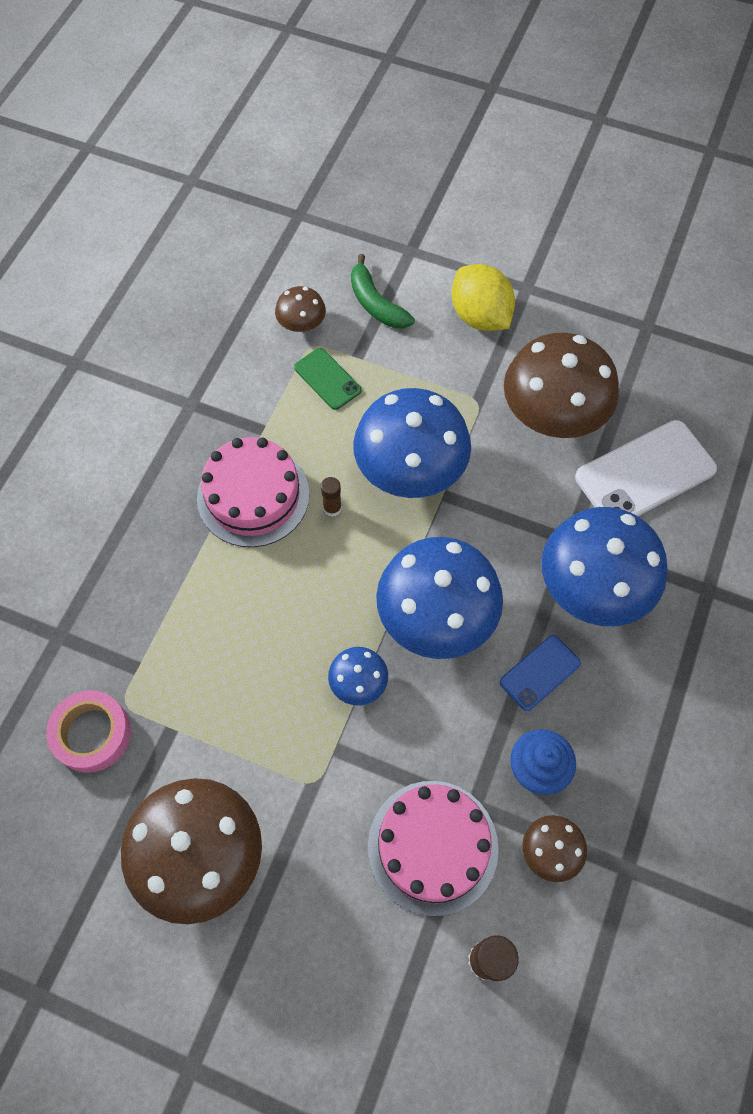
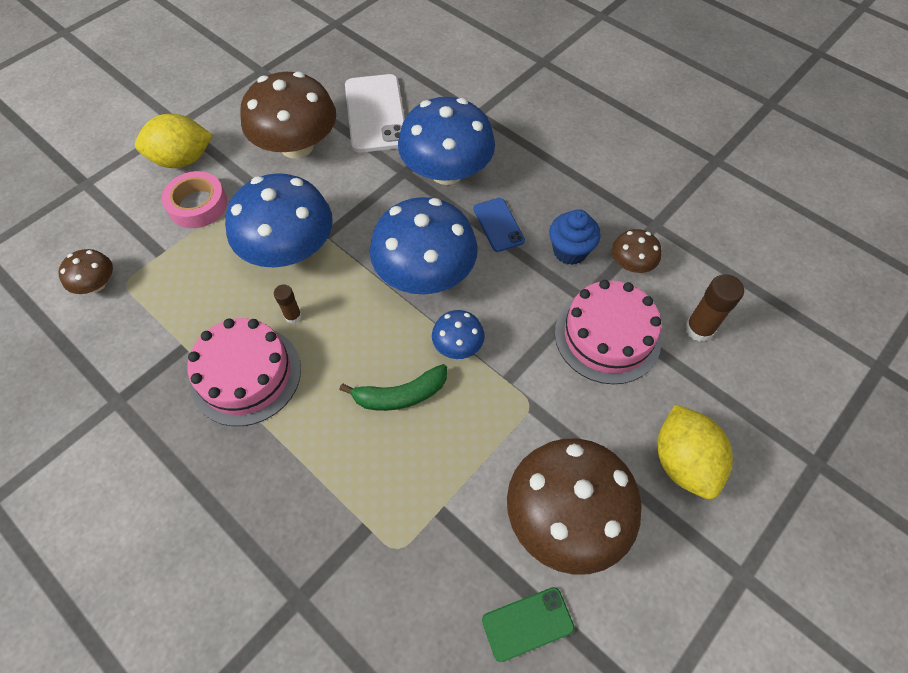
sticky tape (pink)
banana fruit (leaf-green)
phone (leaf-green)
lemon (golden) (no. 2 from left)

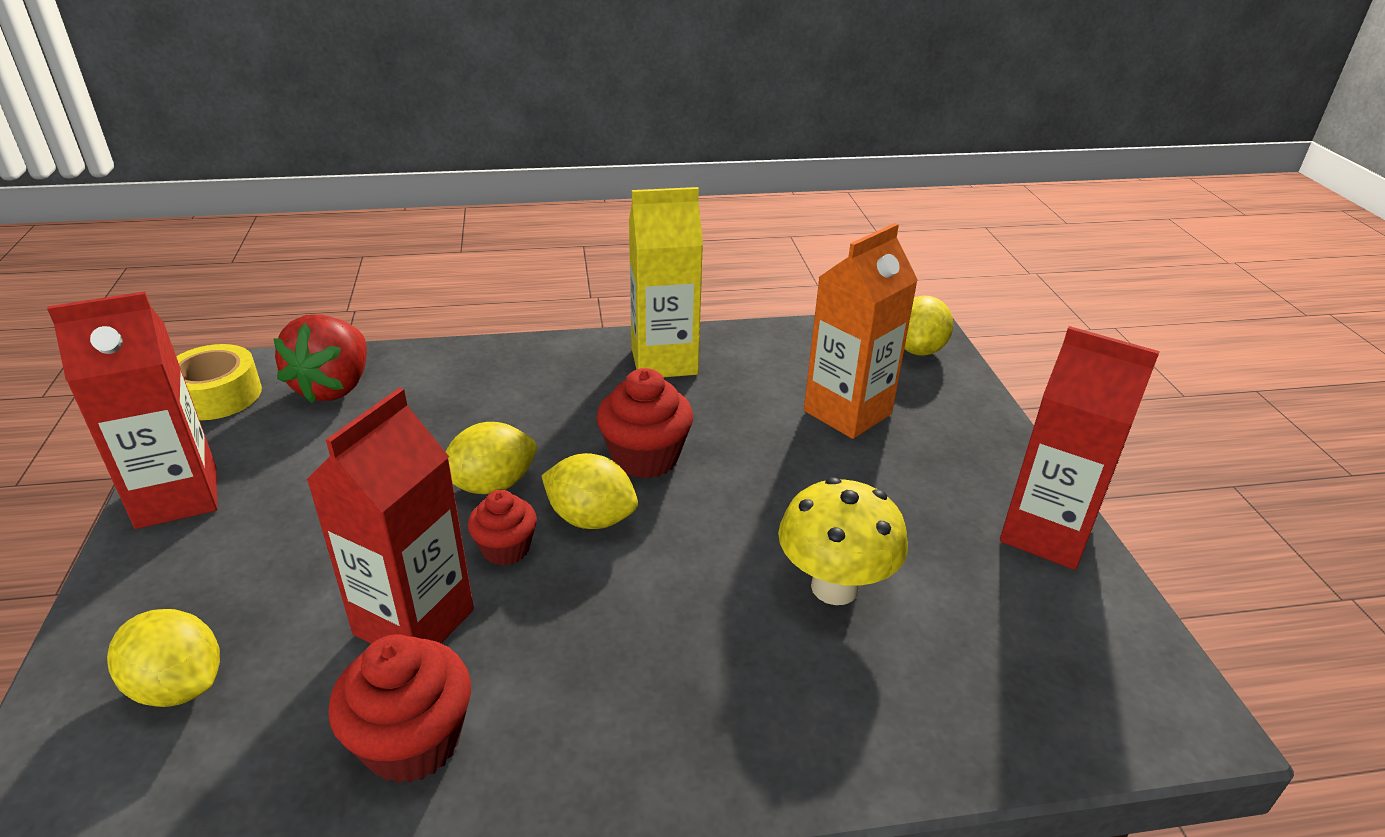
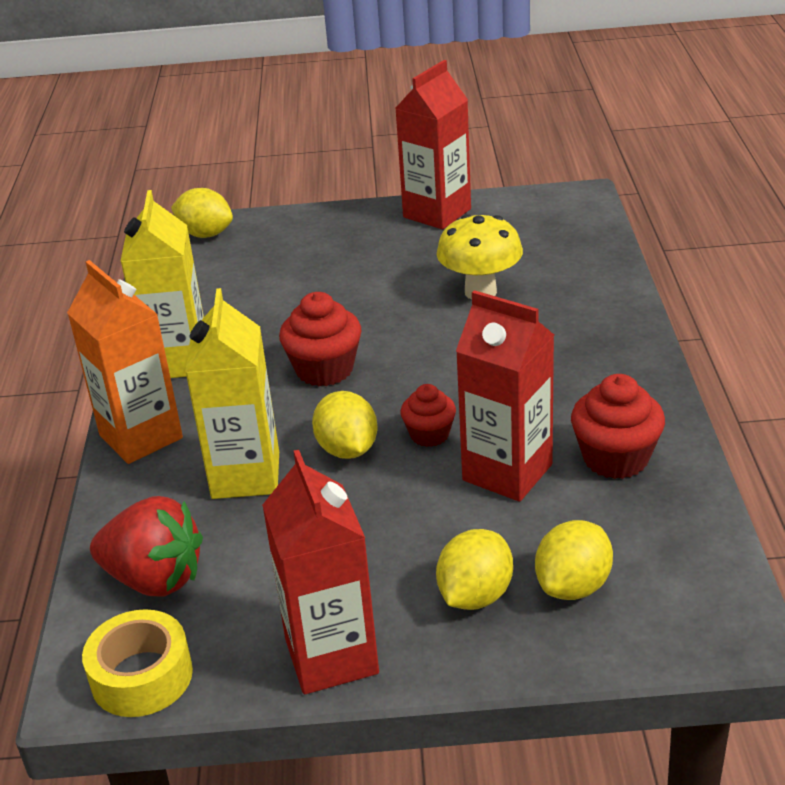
carton (orange)
carton (golden) (no. 2 from left)
lemon (golden) (no. 3 from left)

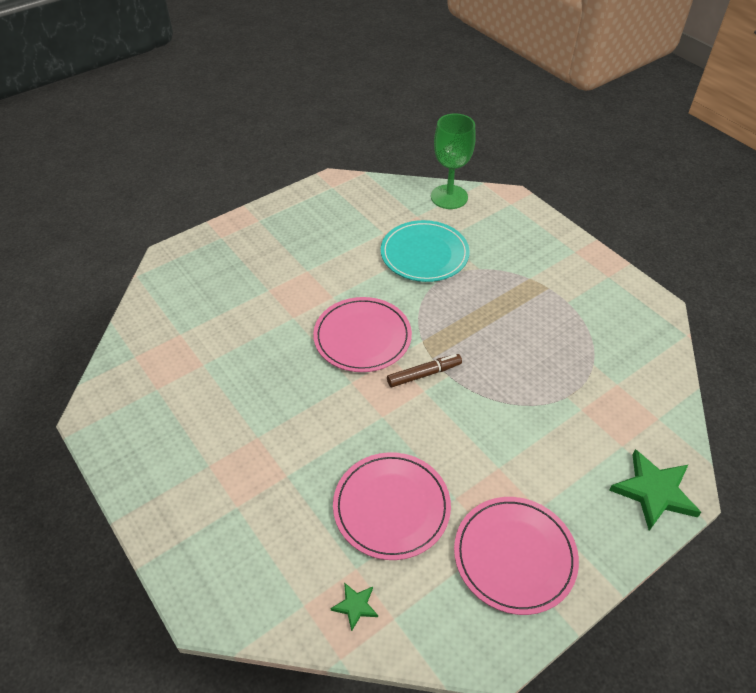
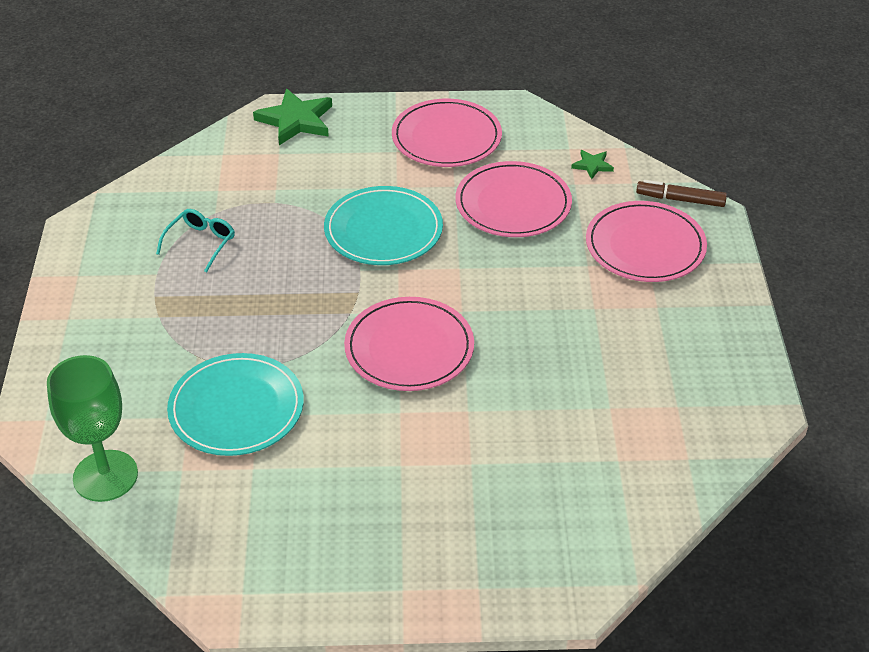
glasses (teal)
plate (teal) (no. 2 from left)
plate (pink) (no. 4 from left)
marker pen (dark brown)

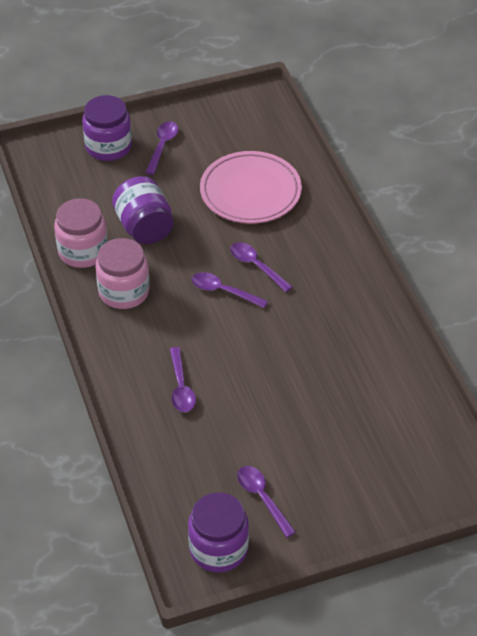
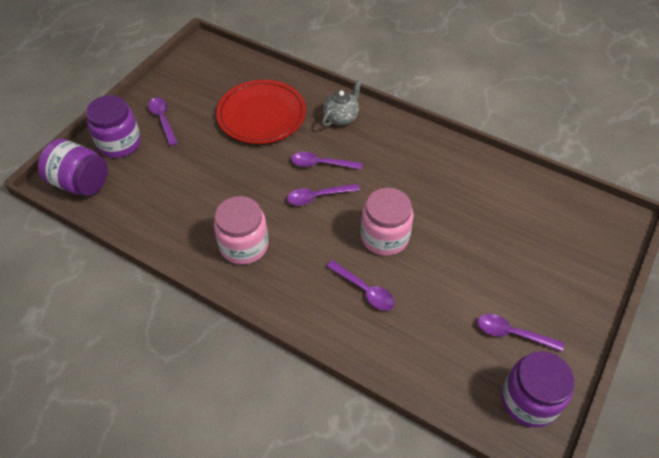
jar (violet) (no. 1 from left)
plate (scarlet)
teapot (ash-grey)
jar (pink) (no. 2 from left)

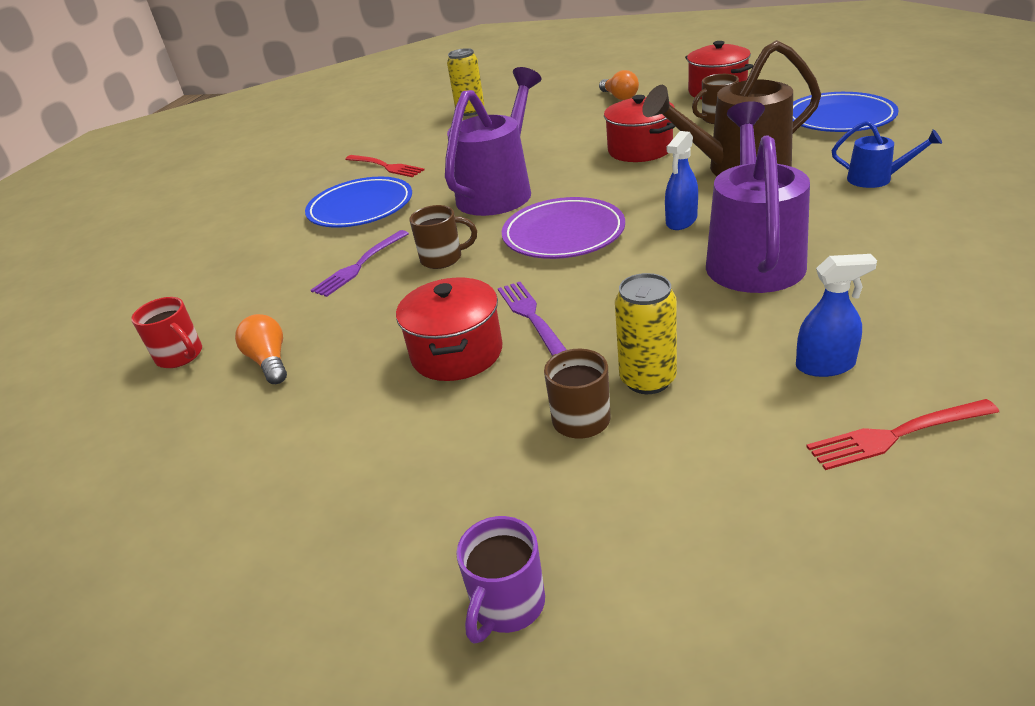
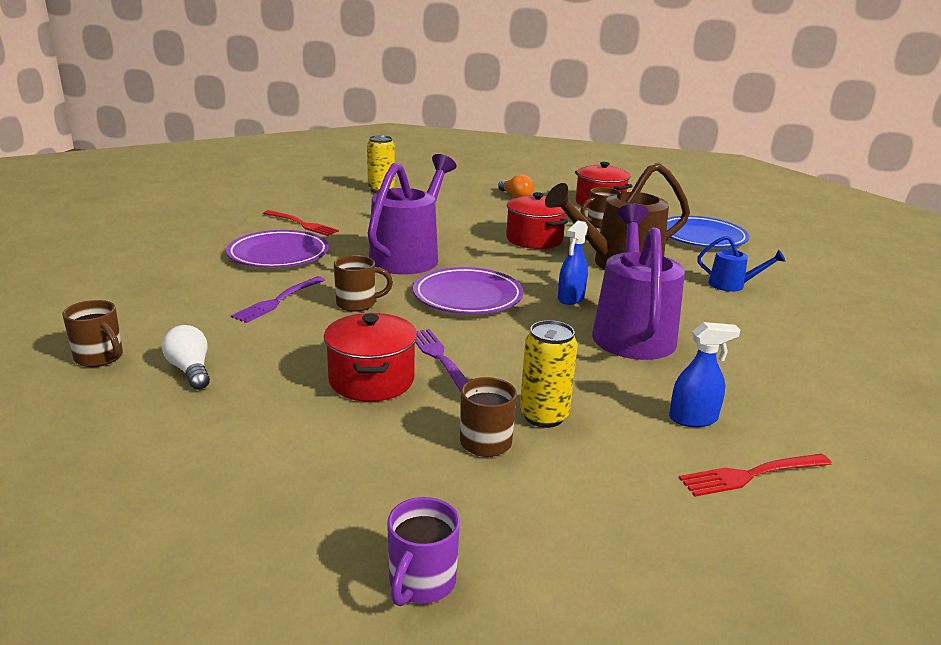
tea mug (dark brown) (no. 1 from left)
bulb (pure white)
plate (violet) (no. 1 from left)

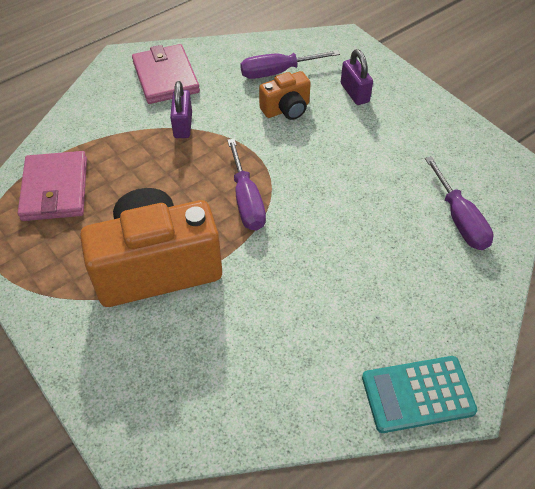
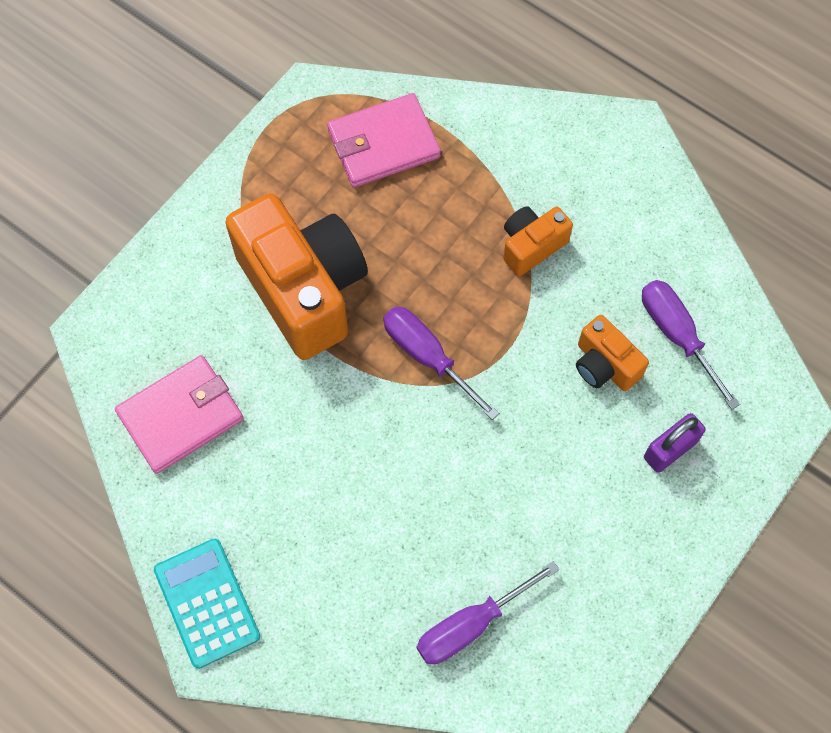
billfold (pink) (no. 1 from left)
flat screwdriver (violet) (no. 1 from left)
photo camera (orange) (no. 2 from left)

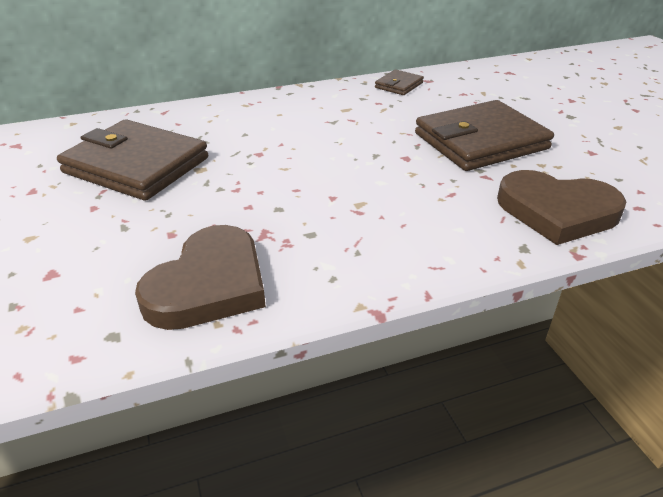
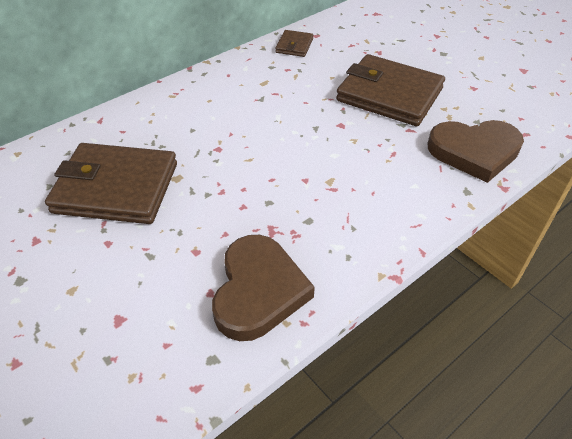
billfold (dark brown) (no. 3 from left)

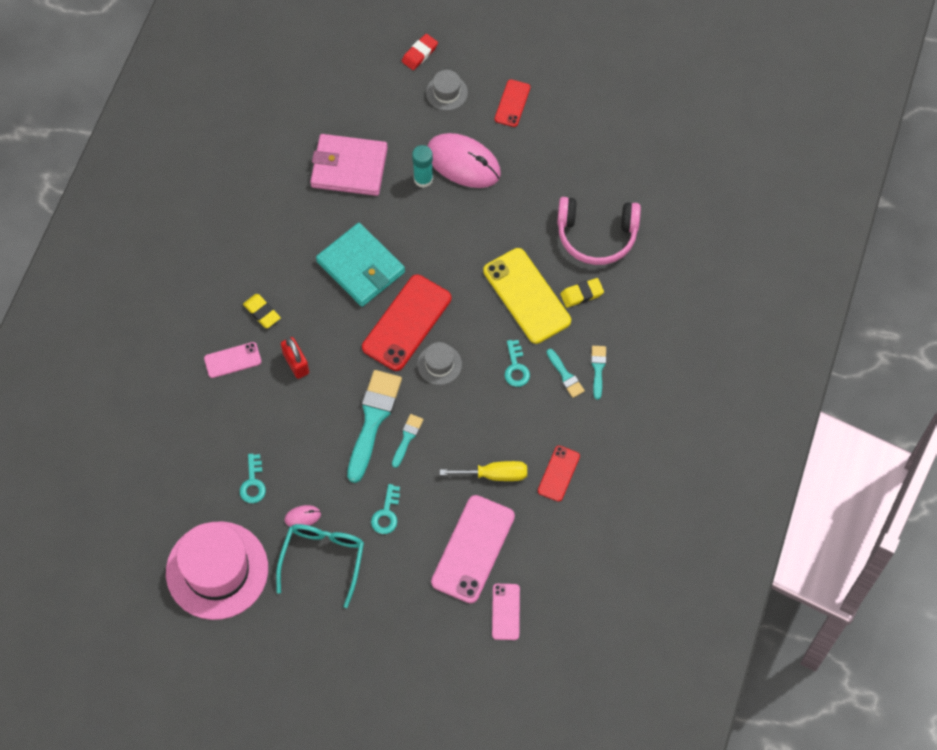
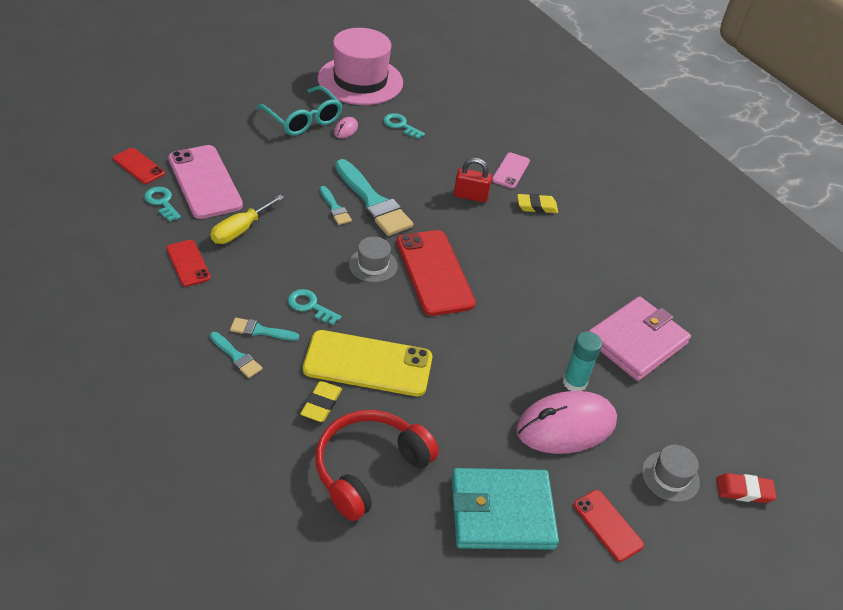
phone (scarlet) (no. 1 from left)
door key (teal) (no. 1 from left)
headset (scarlet)
billfold (teal)
gum eraser (scarlet)

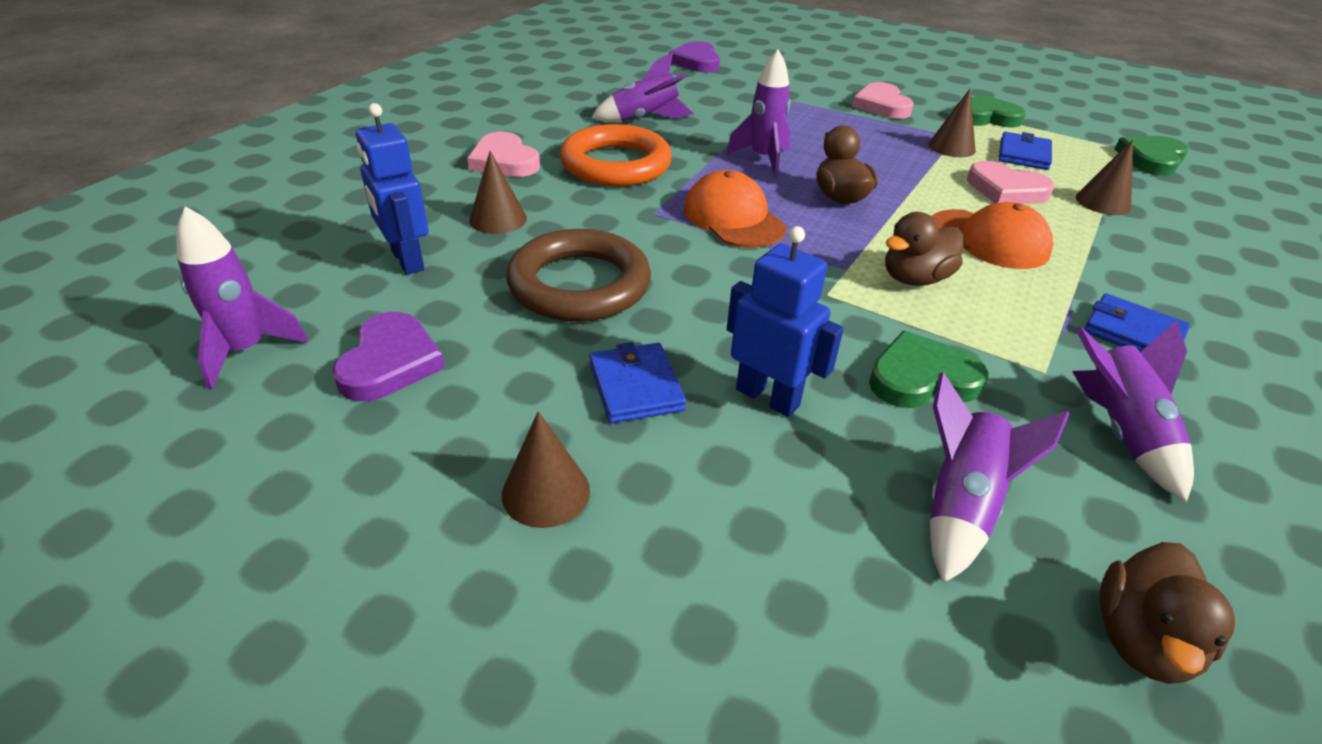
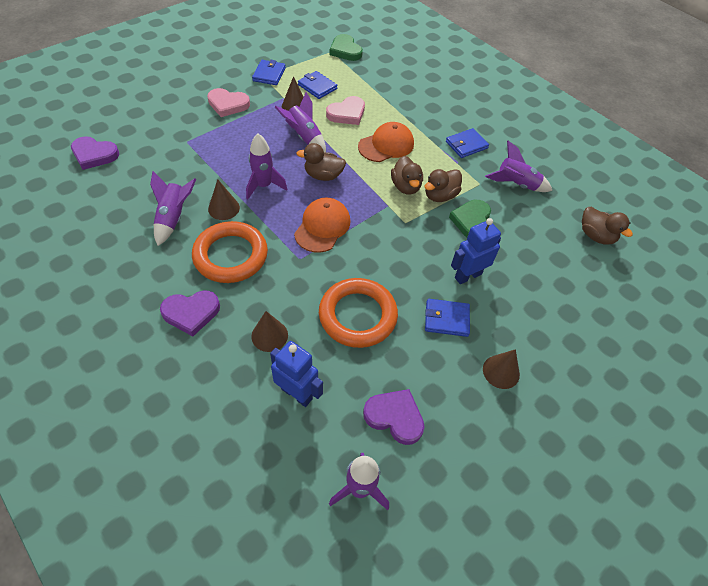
heart shape (violet) (no. 2 from left)
cone shape (dark brown) (no. 1 from left)
billfold (royal blue) (no. 1 from left)
robot (royal blue) (no. 1 from left)
toy rocket (violet) (no. 3 from left)
cap (orange) (no. 1 from left)
ring (orange) (no. 2 from left)
rubber duck (dark brown) (no. 3 from left)

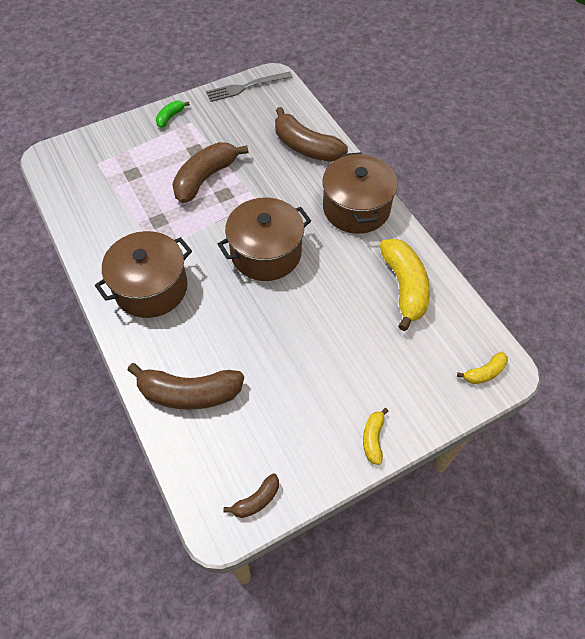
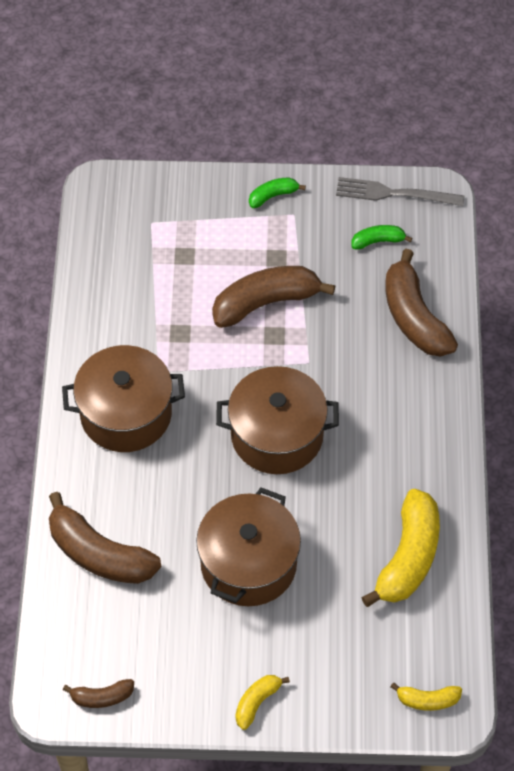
pot (dark brown) (no. 2 from left)
banana fruit (leaf-green) (no. 2 from left)

